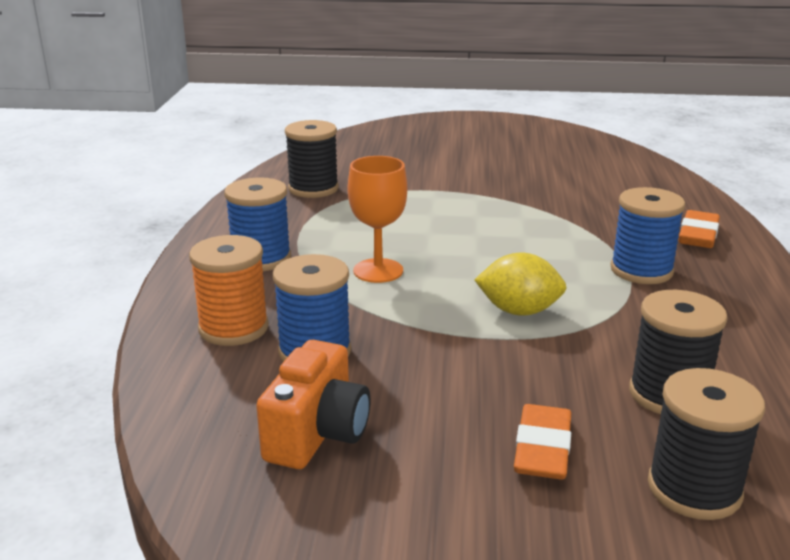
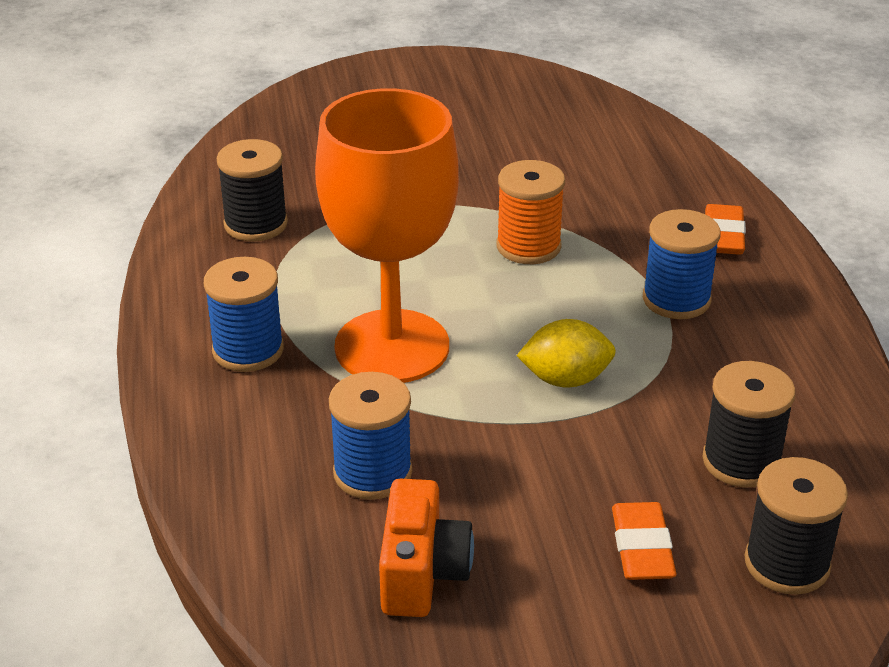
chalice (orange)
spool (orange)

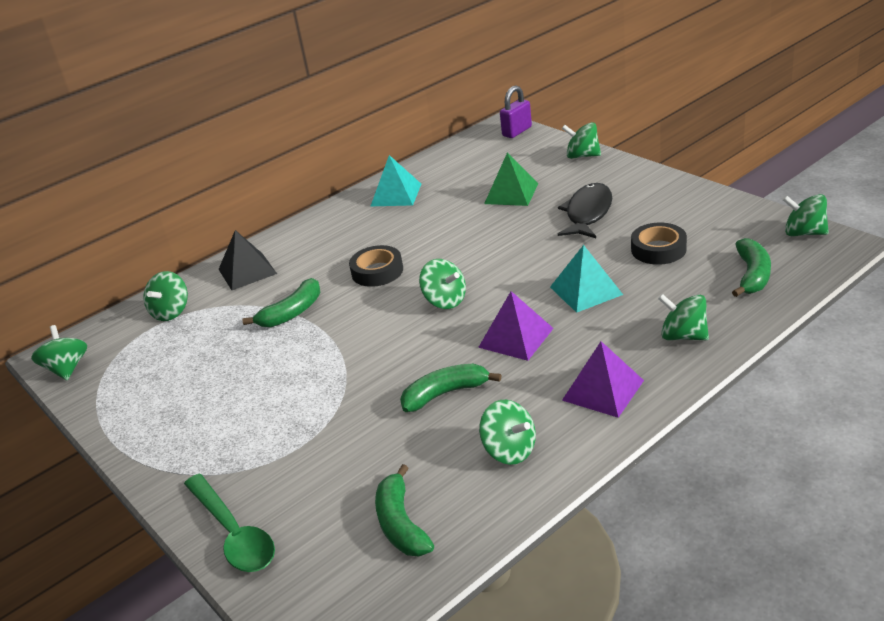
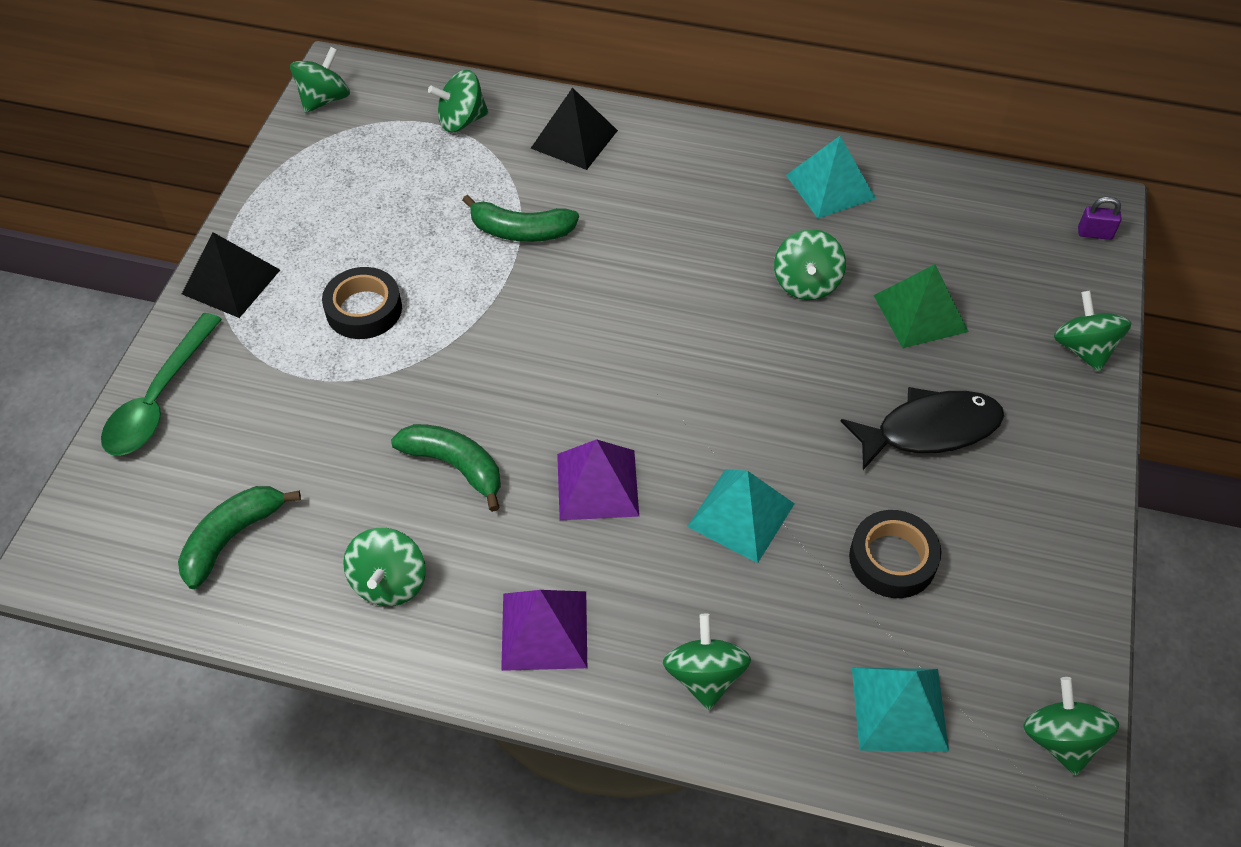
pyramid shape (ebony) (no. 1 from left)
sticky tape (ebony) (no. 1 from left)
toy top (leaf-green) (no. 5 from left)
pyramid shape (teal) (no. 3 from left)
padlock (violet)

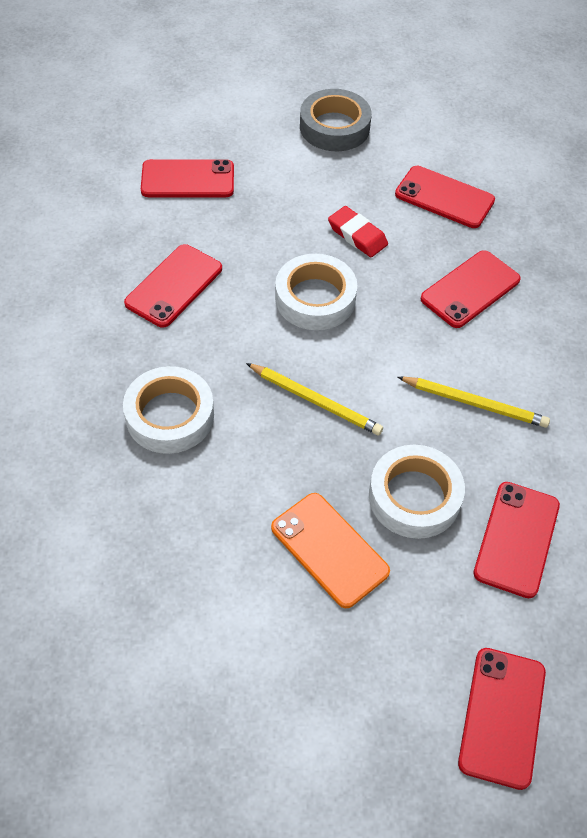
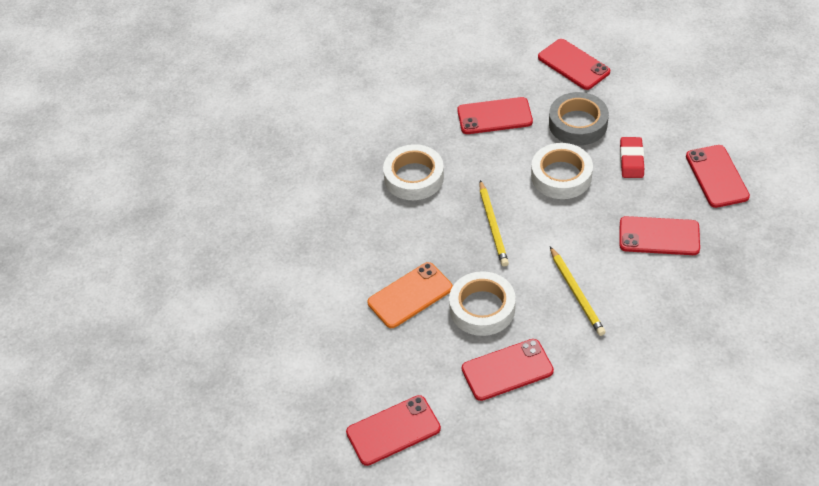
phone (orange)
sticky tape (ash-grey)

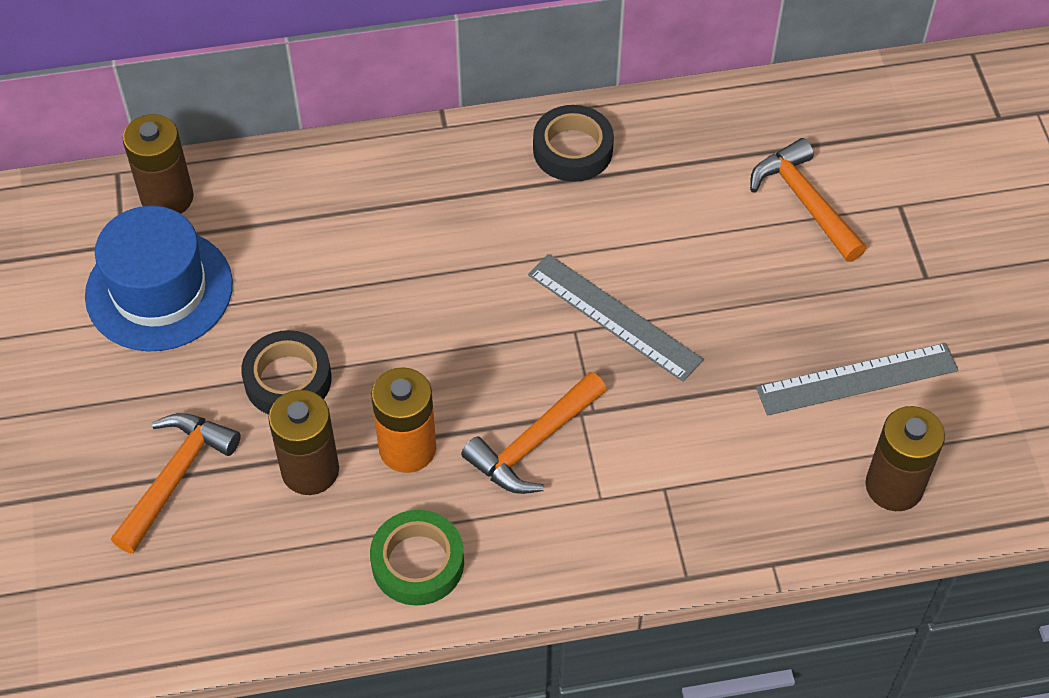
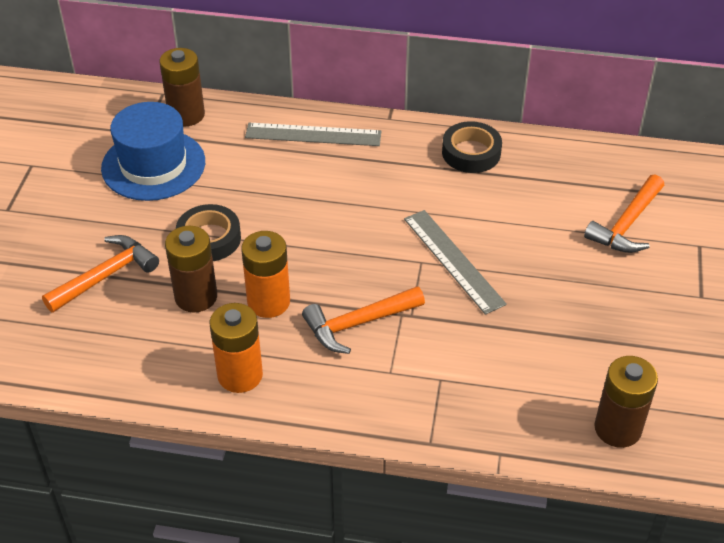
battery (orange) (no. 1 from left)
straightedge (ash-grey) (no. 1 from left)
claw hammer (orange) (no. 3 from left)

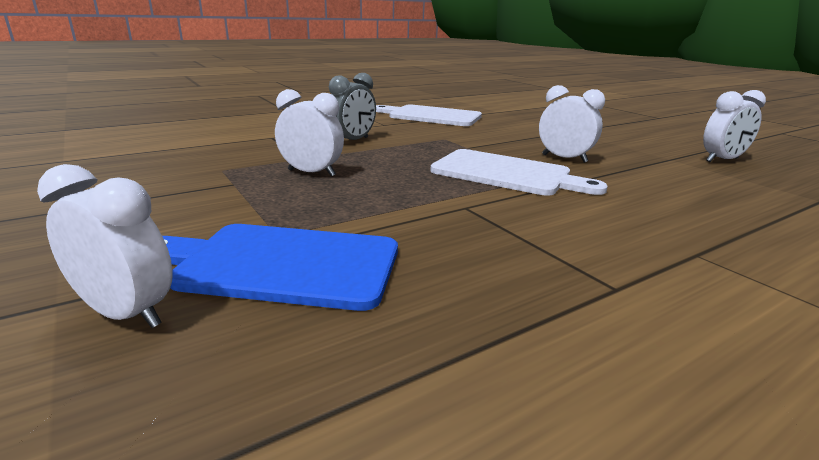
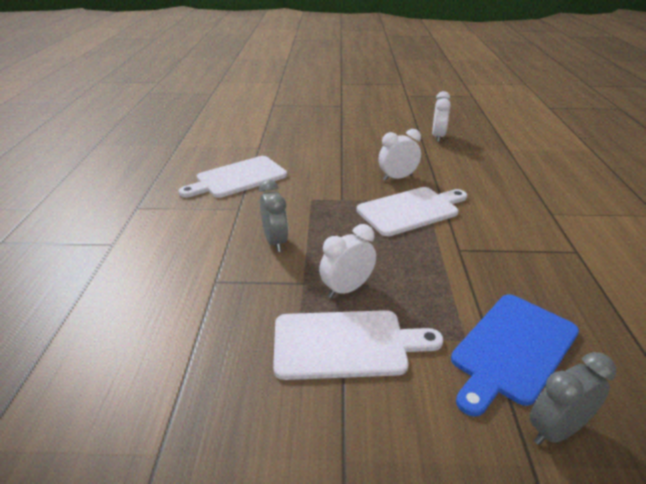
bread board (pure white) (no. 2 from left)
bedside clock (ash-grey) (no. 2 from left)

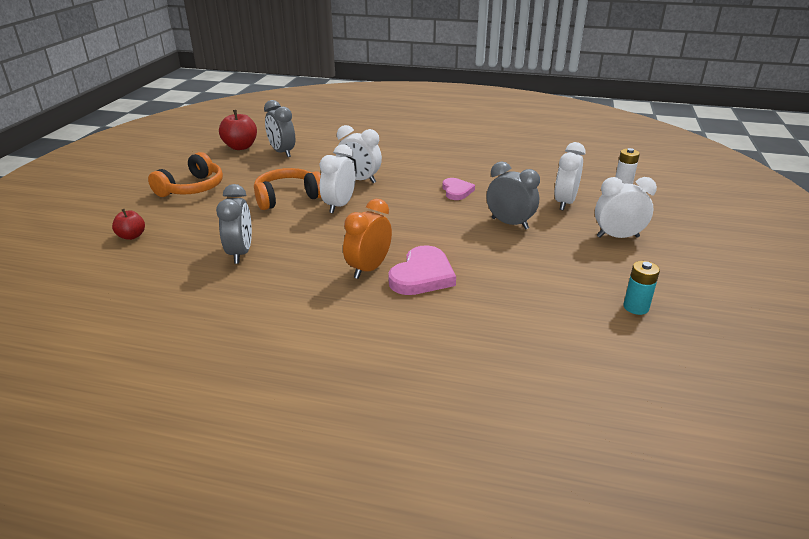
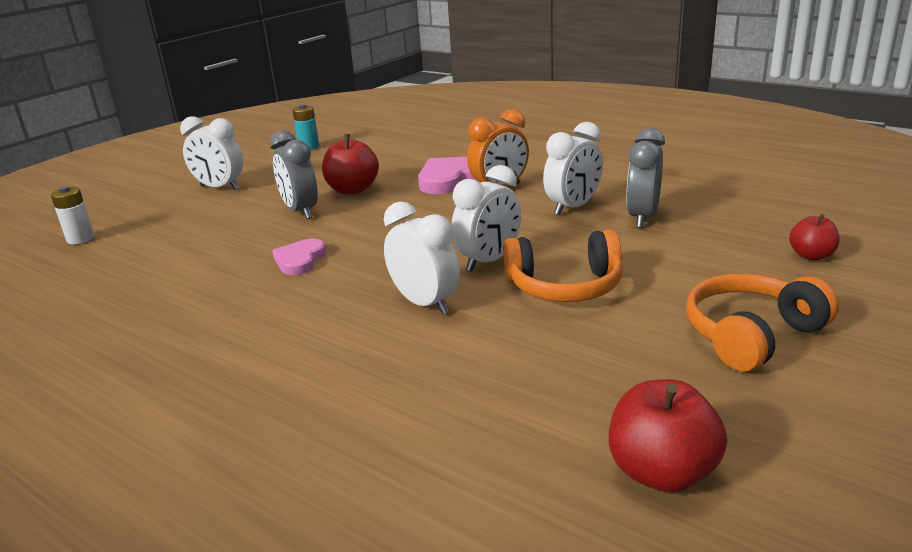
toy apple (scarlet) (no. 1 from left)
bedside clock (pure white) (no. 4 from left)
bedside clock (ash-grey) (no. 2 from left in the first image)

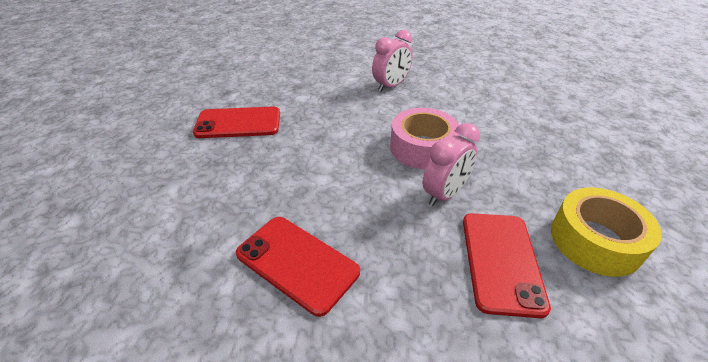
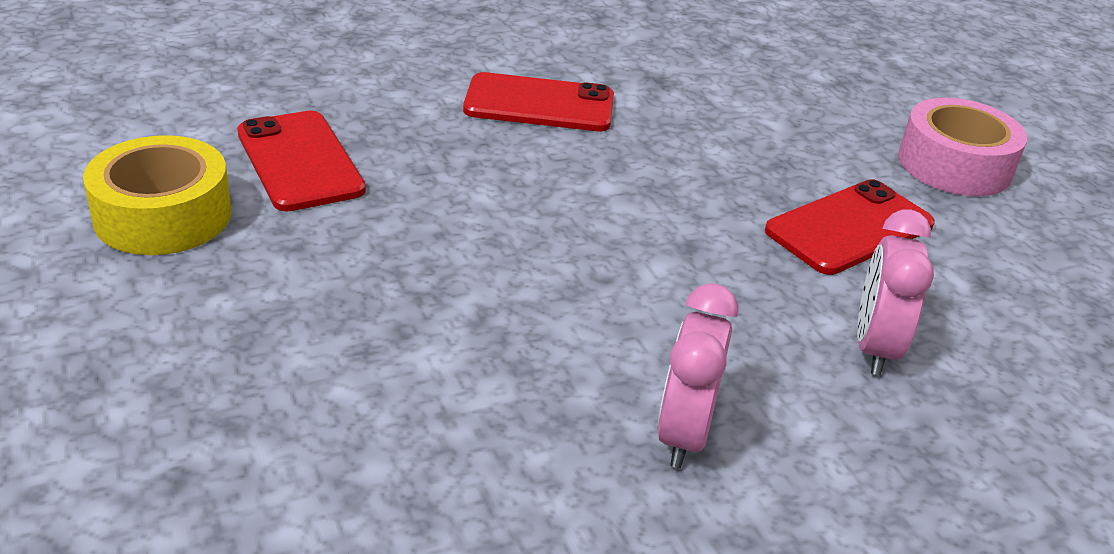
bedside clock (pink) (no. 2 from left)
sticky tape (pink)

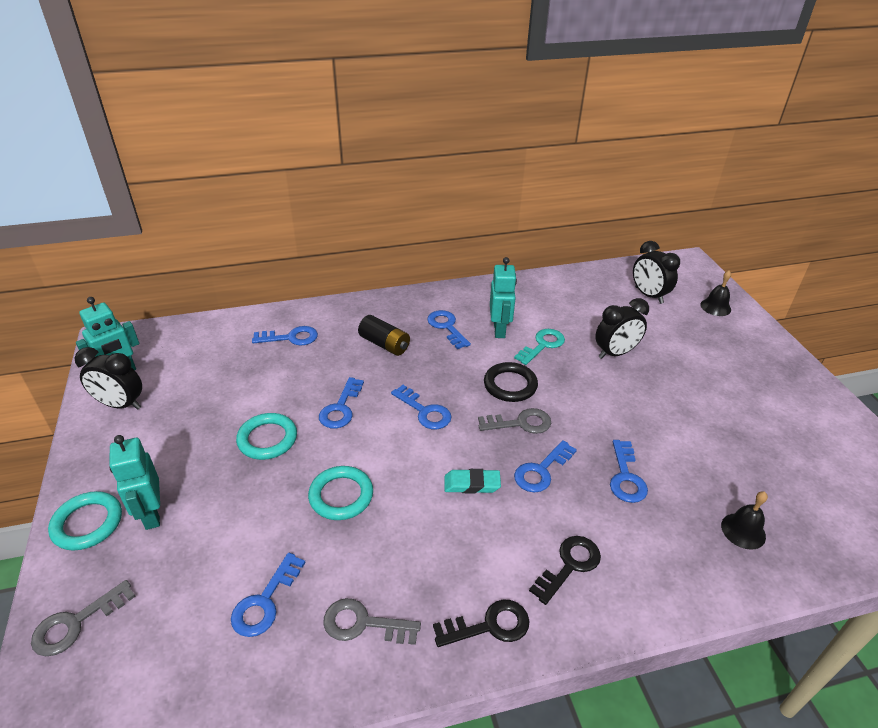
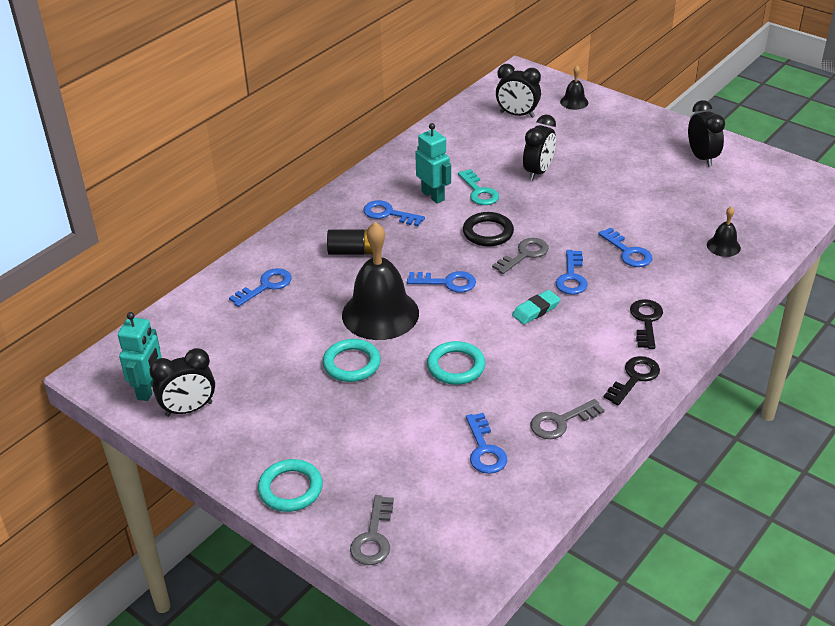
school bell (ebony) (no. 1 from left)
door key (teal)
bedside clock (ebony) (no. 4 from left)
robot (teal) (no. 2 from left in the first image)

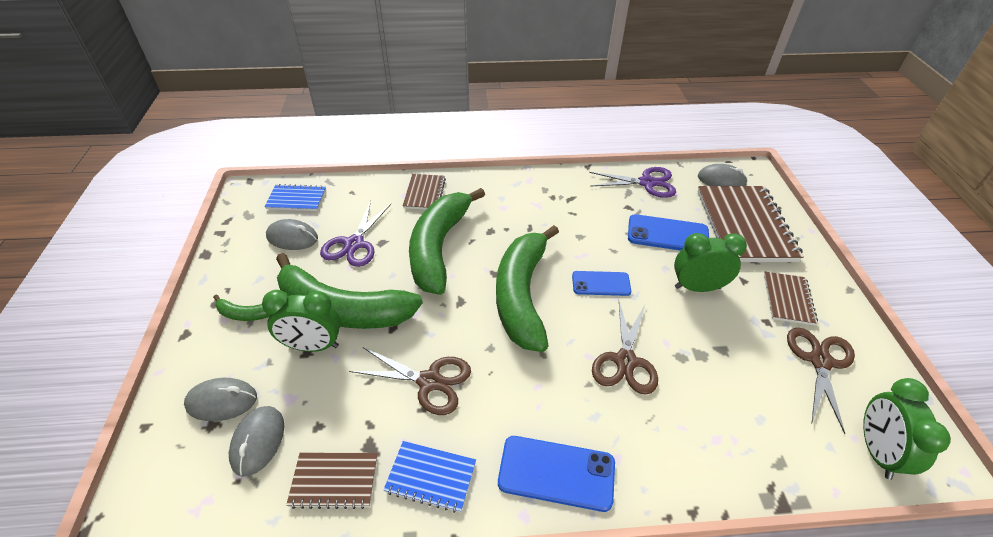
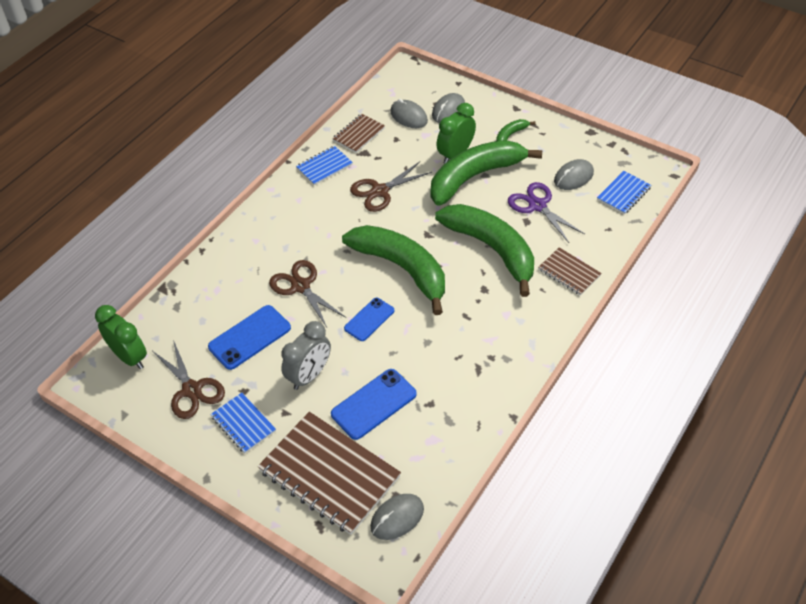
phone (royal blue) (no. 1 from left)
exercise book (royal blue) (no. 1 from left)
bedside clock (ash-grey)
scissors (violet) (no. 2 from left in the first image)

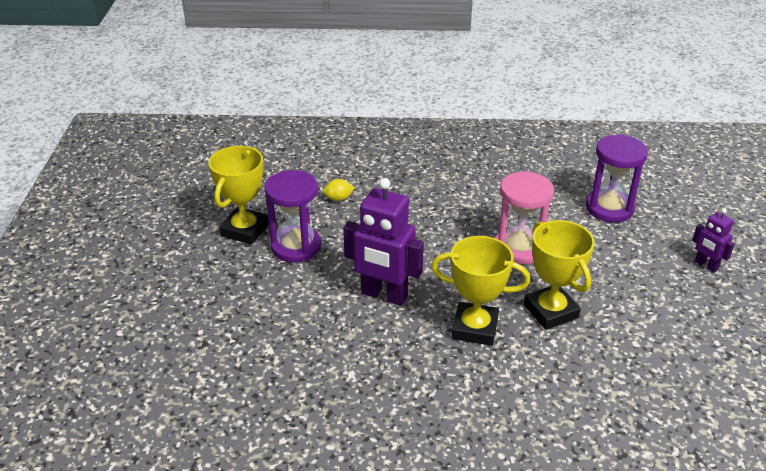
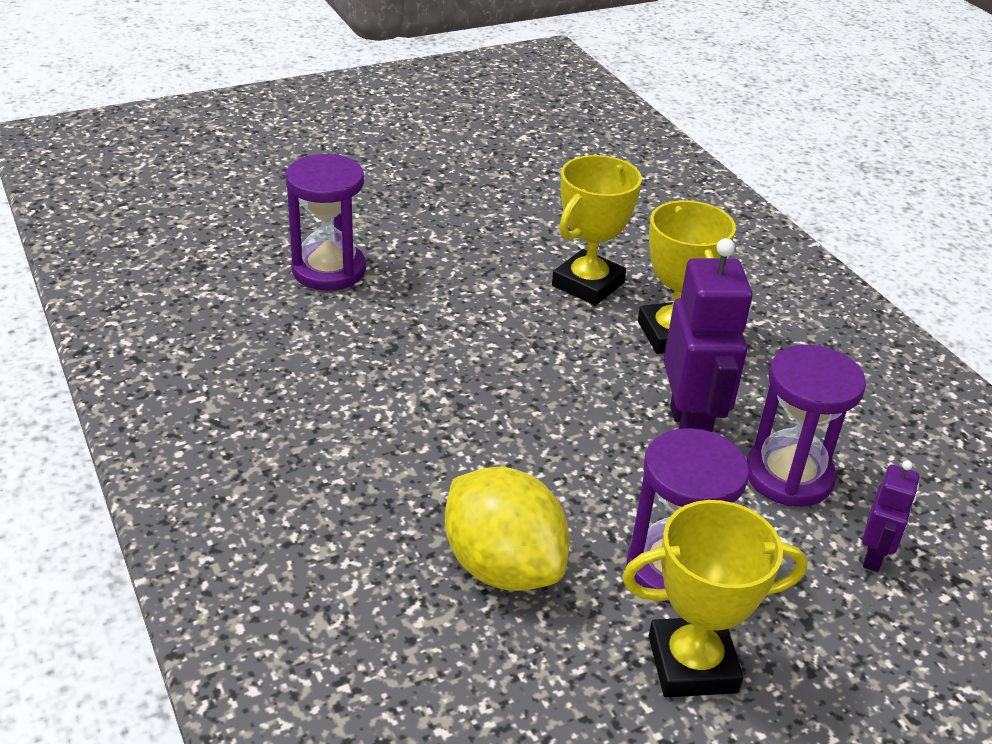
lemon (golden)
sand timer (violet) (no. 3 from left)
robot (violet) (no. 2 from left)
sand timer (pink)

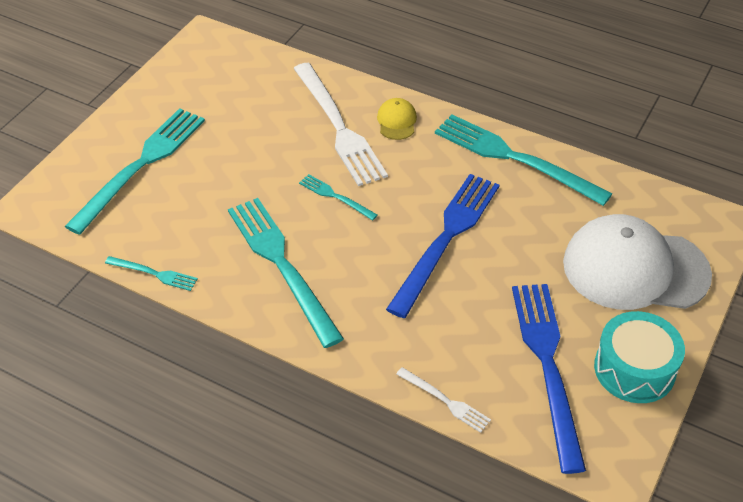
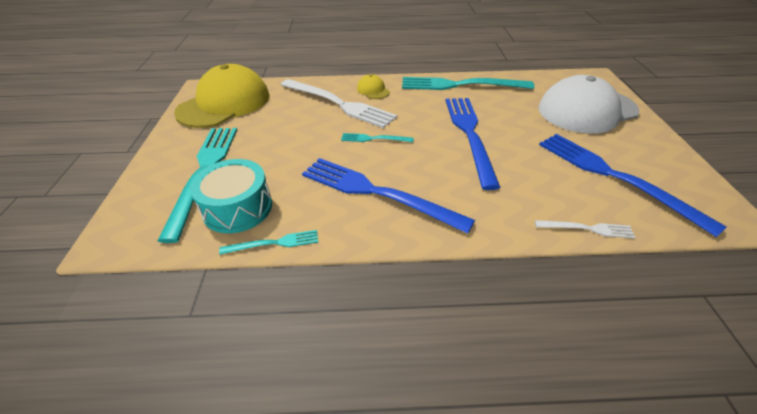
cap (golden) (no. 1 from left)
snare drum (teal)
fork (royal blue) (no. 1 from left)

